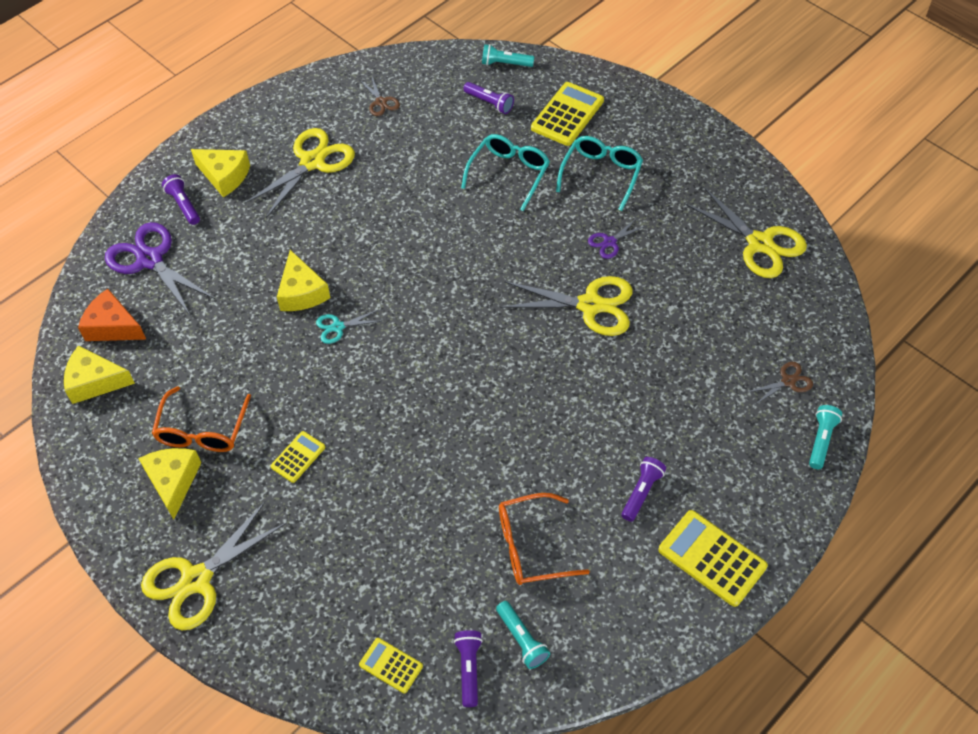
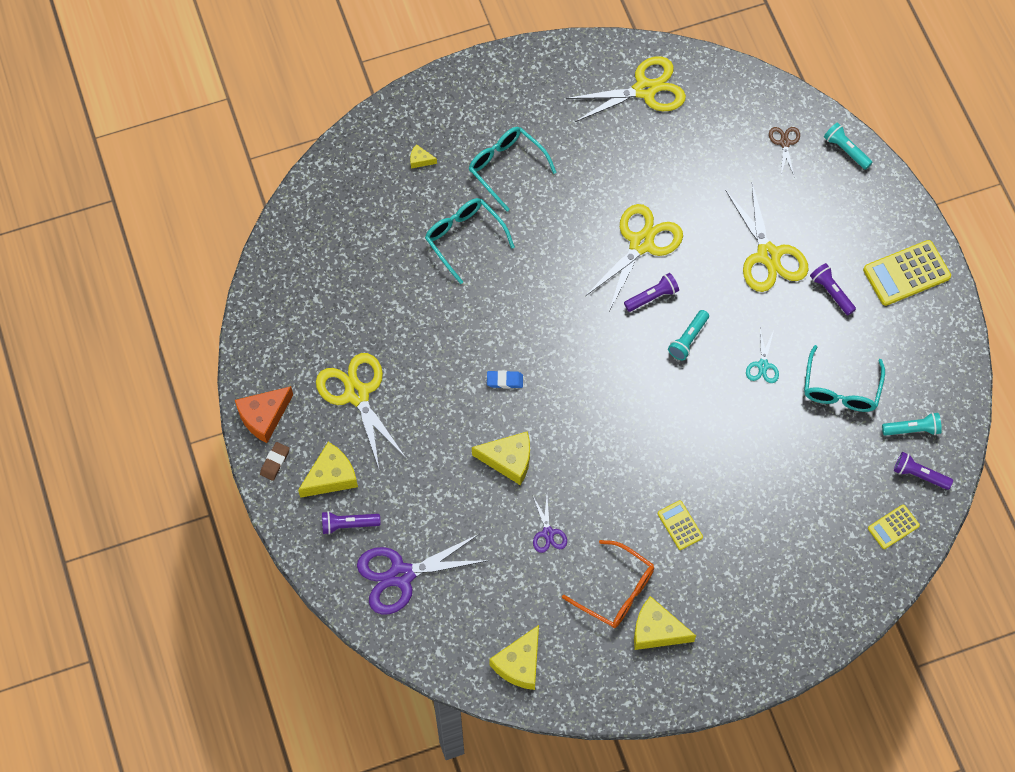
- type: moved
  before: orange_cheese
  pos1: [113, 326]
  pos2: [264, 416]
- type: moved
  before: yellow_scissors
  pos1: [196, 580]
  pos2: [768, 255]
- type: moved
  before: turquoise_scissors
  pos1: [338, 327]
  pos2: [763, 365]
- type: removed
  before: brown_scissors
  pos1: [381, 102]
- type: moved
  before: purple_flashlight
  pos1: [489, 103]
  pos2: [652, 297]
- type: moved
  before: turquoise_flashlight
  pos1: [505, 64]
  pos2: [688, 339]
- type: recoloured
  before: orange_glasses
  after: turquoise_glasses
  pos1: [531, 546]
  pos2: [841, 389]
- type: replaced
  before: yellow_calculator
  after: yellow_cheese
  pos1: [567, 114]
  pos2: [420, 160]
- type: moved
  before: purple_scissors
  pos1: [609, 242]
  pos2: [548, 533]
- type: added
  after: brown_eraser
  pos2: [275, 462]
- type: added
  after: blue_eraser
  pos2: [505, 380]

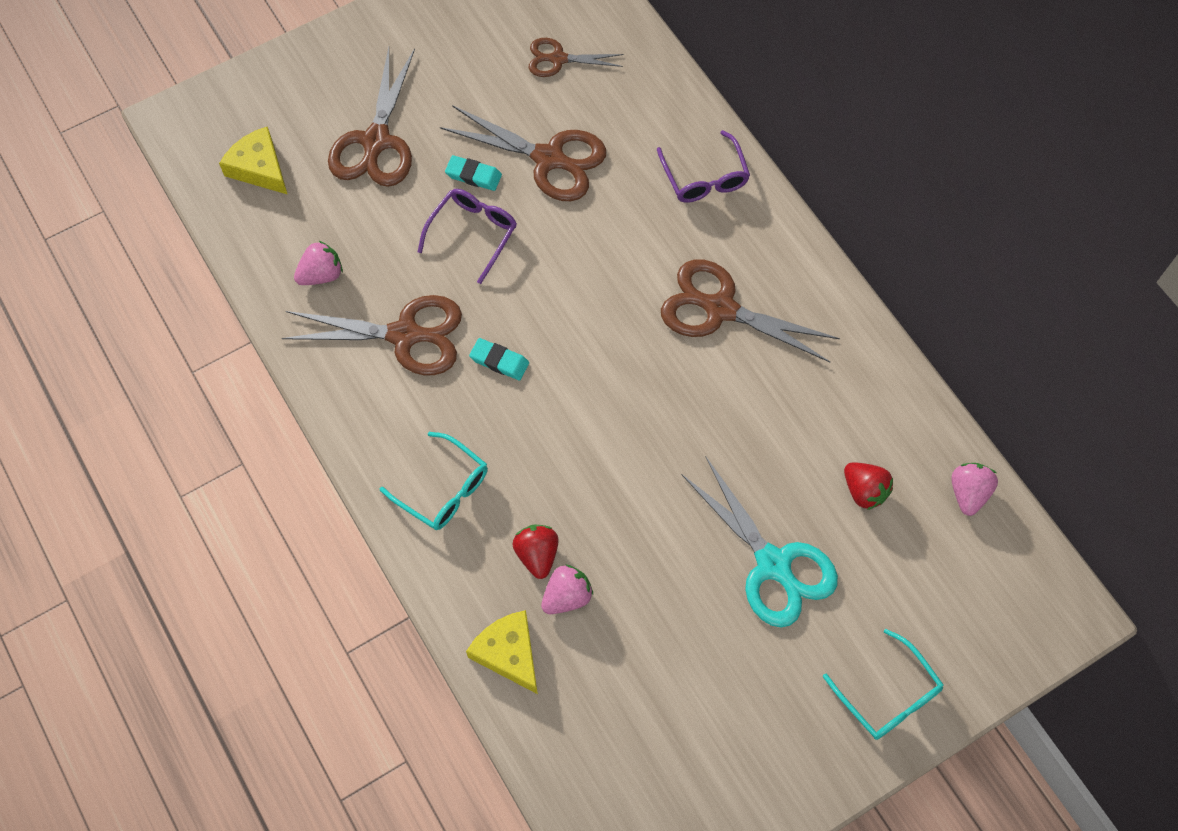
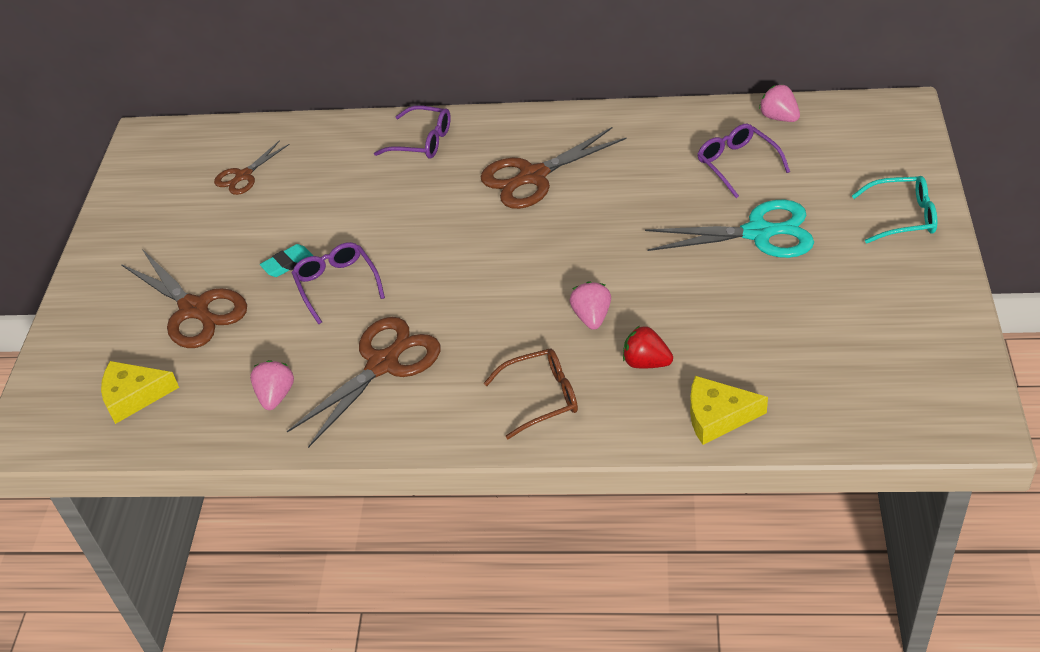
- type: recoloured
  before: turquoise_glasses
  after: brown_glasses
  pos1: [443, 489]
  pos2: [541, 397]
- type: removed
  before: brown_scissors
  pos1: [549, 159]
- type: removed
  before: turquoise_eraser
  pos1: [499, 361]
- type: moved
  before: pink_strawberry
  pos1: [567, 596]
  pos2: [592, 317]
- type: replaced
  before: red_strawberry
  after: purple_glasses
  pos1: [864, 491]
  pos2: [737, 164]

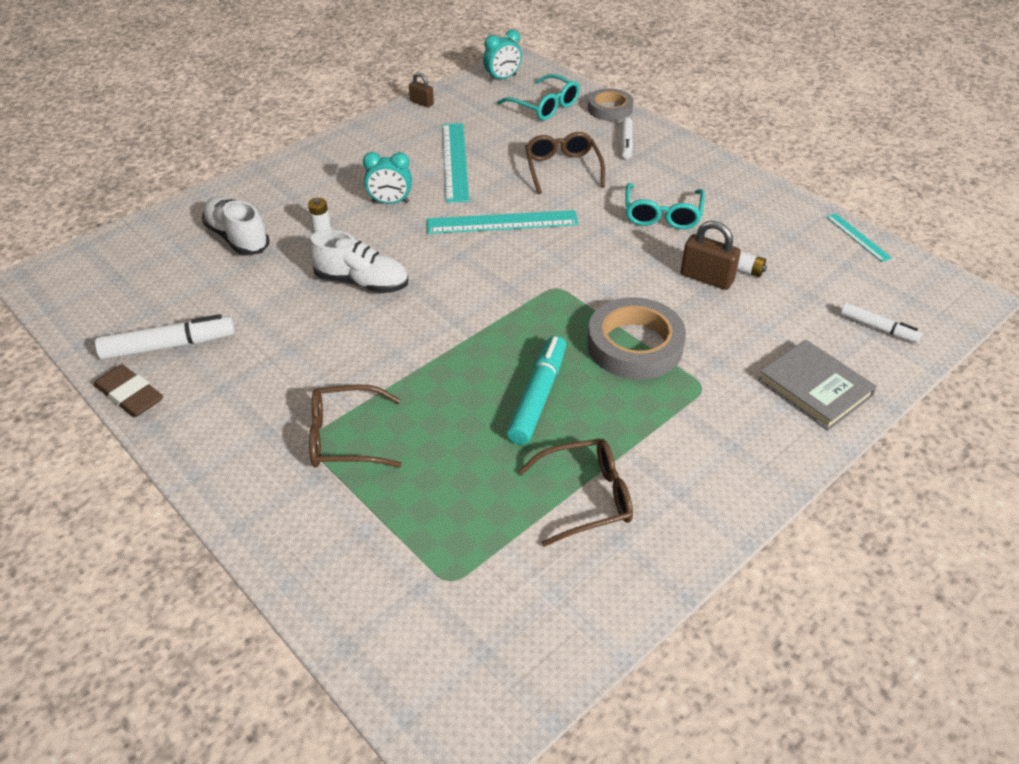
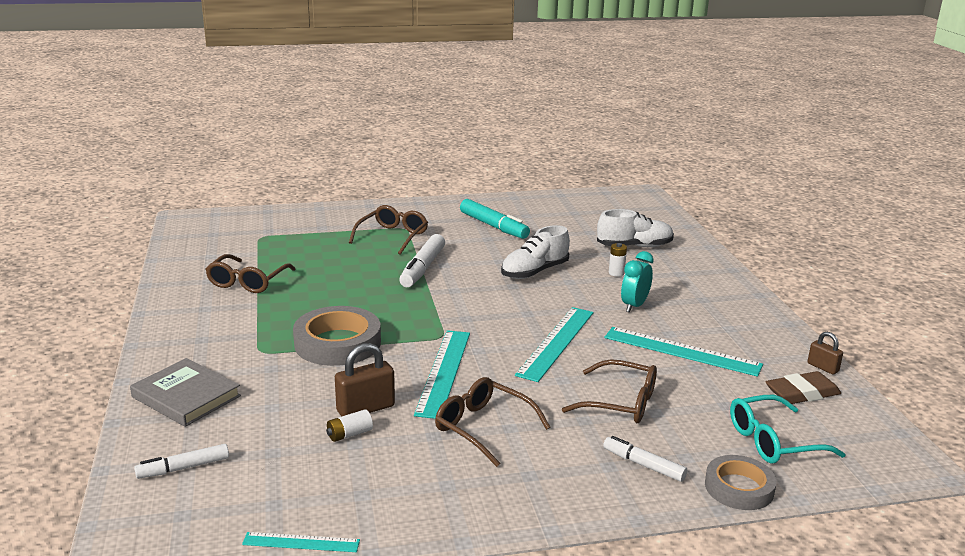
- type: moved
  before: brown_eraser
  pos1: [130, 395]
  pos2: [802, 393]
- type: moved
  before: white_marker
  pos1: [169, 346]
  pos2: [422, 268]
- type: turned
  before: brown_padlock
  pos1: [421, 103]
  pos2: [823, 367]
  turn: 75
- type: removed
  before: turquoise_clock
  pos1: [502, 78]
- type: moved
  before: turquoise_marker
  pos1: [538, 396]
  pos2: [493, 226]
- type: recoloured
  before: turquoise_glasses
  after: brown_glasses
  pos1: [662, 215]
  pos2: [483, 427]
- type: turned
  before: grey_book
  pos1: [814, 388]
  pos2: [186, 396]
  turn: 45
- type: added
  after: turquoise_ruler
  pos2: [444, 372]

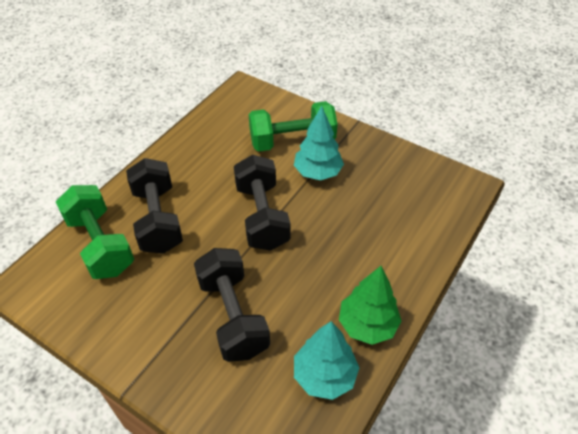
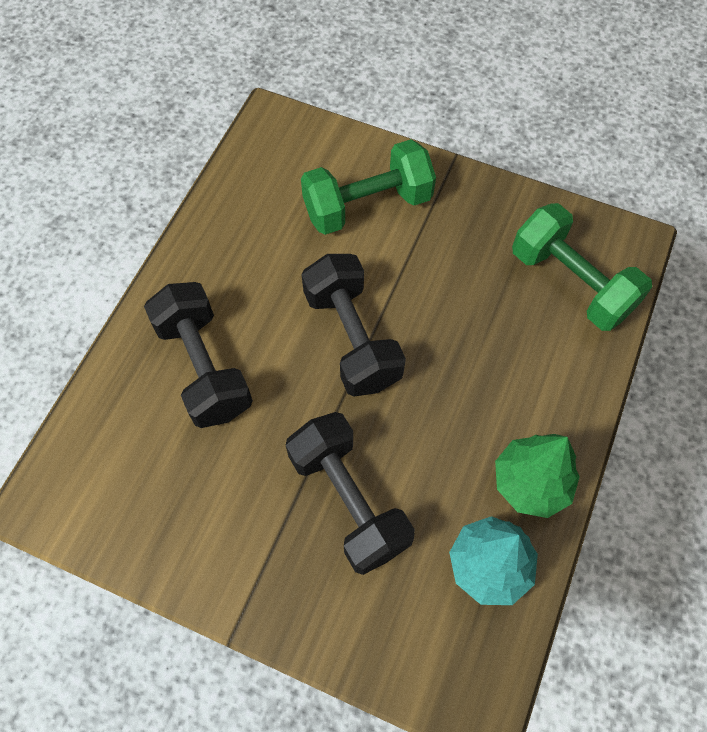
- type: moved
  before: green_dumbbell
  pos1: [100, 244]
  pos2: [571, 283]
- type: removed
  before: turquoise_tree
  pos1: [317, 172]

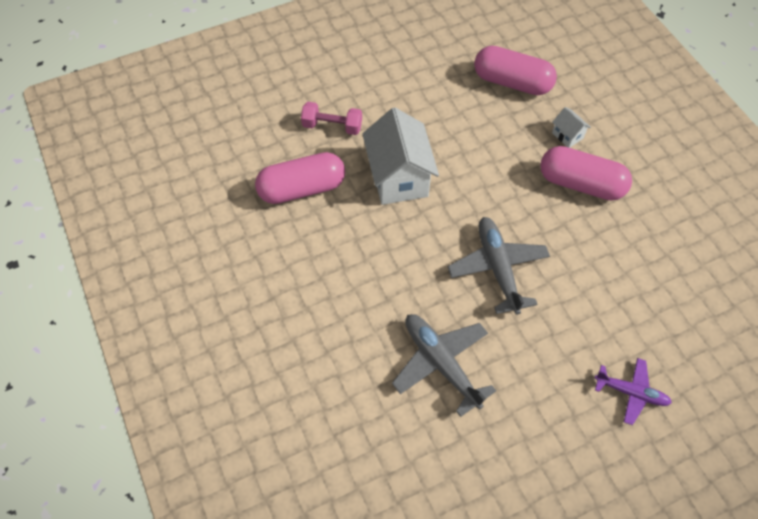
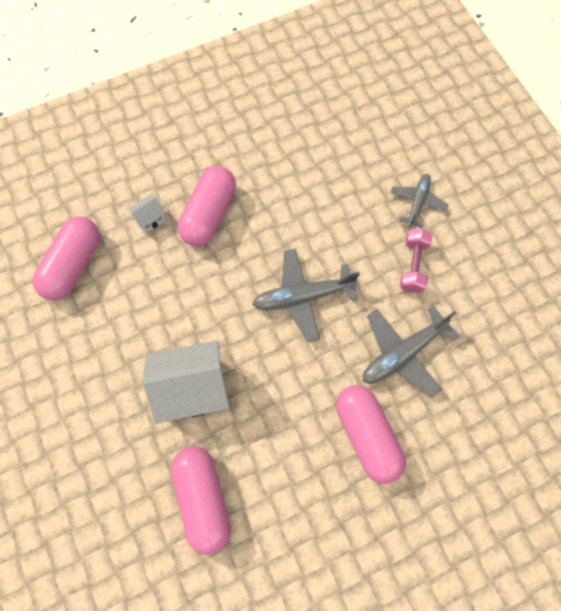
- type: moved
  before: pink_dumbbell
  pos1: [332, 126]
  pos2: [413, 265]
- type: recoloured
  before: purple_plane
  after: grey_plane
  pos1: [631, 392]
  pos2: [417, 202]
- type: added
  after: pink_capsule
  pos2: [366, 435]

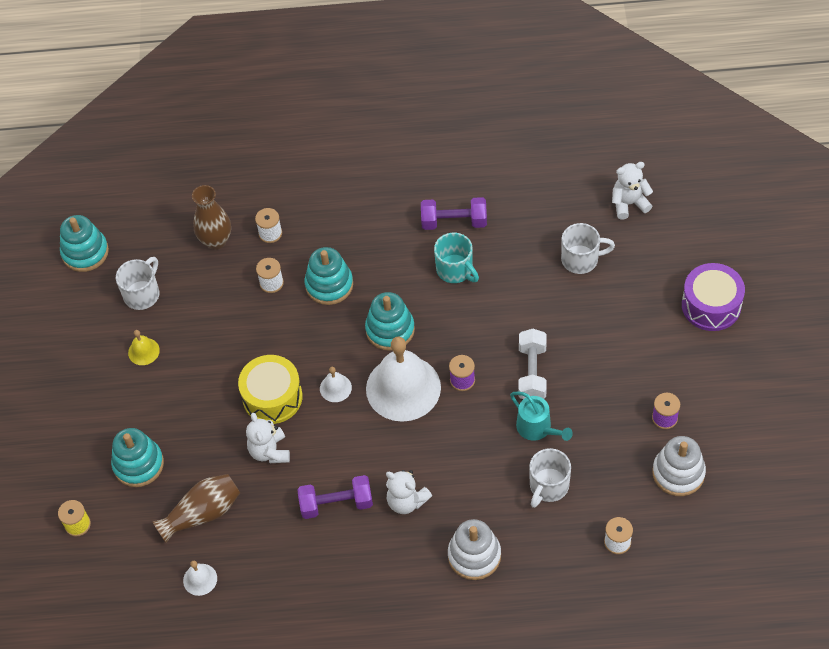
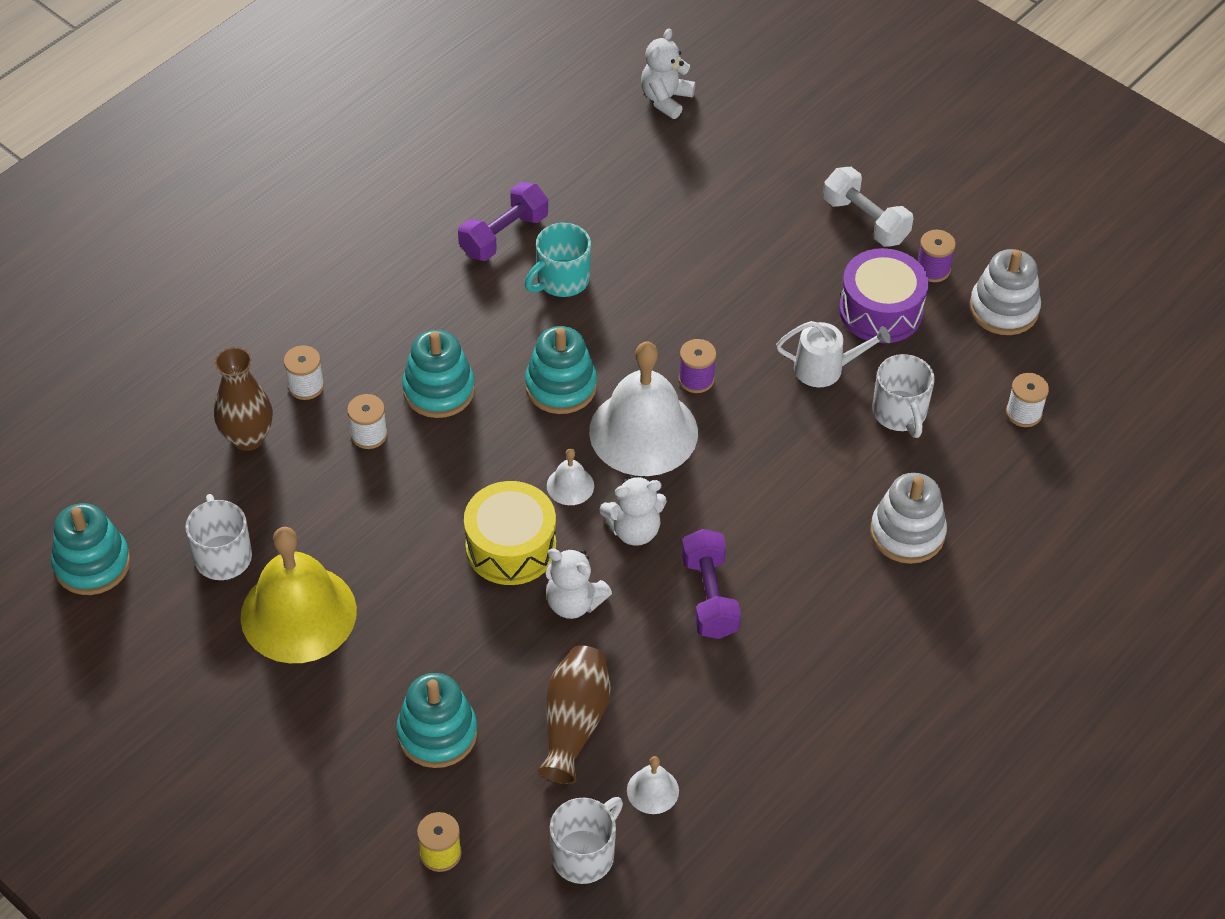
- type: resized
  before: yellow_bell
  pos1: [143, 351]
  pos2: [298, 613]
  scale: 2.33
- type: turned
  before: purple_dumbbell
  pos1: [336, 504]
  pos2: [709, 596]
  turn: -45
- type: moved
  before: white_teddy_bear
  pos1: [406, 501]
  pos2: [634, 530]
- type: turned
  before: turquoise_mug
  pos1: [455, 270]
  pos2: [561, 280]
  turn: 135
- type: recoloured
  before: turquoise_watering_can
  after: white_watering_can
  pos1: [537, 428]
  pos2: [825, 368]
- type: moved
  before: white_dumbbell
  pos1: [532, 372]
  pos2: [865, 220]
- type: moved
  before: white_mug
  pos1: [581, 259]
  pos2: [584, 854]
- type: moved
  before: purple_drum
  pos1: [711, 305]
  pos2: [880, 310]

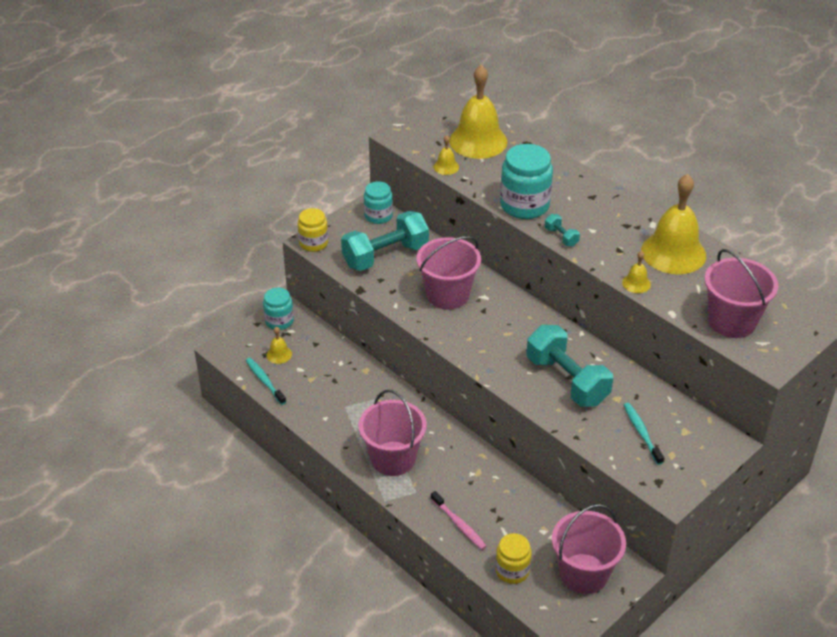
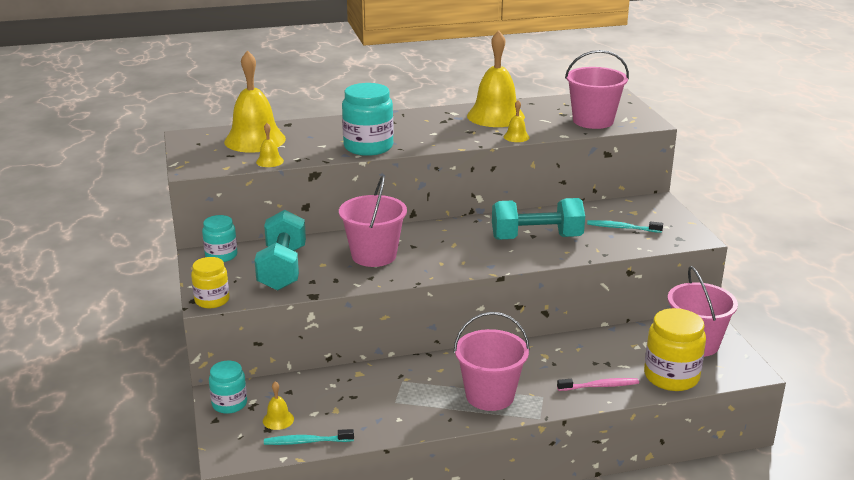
- type: resized
  before: yellow_jar
  pos1: [512, 570]
  pos2: [671, 376]
  scale: 1.62
- type: removed
  before: turquoise_dumbbell
  pos1: [561, 237]

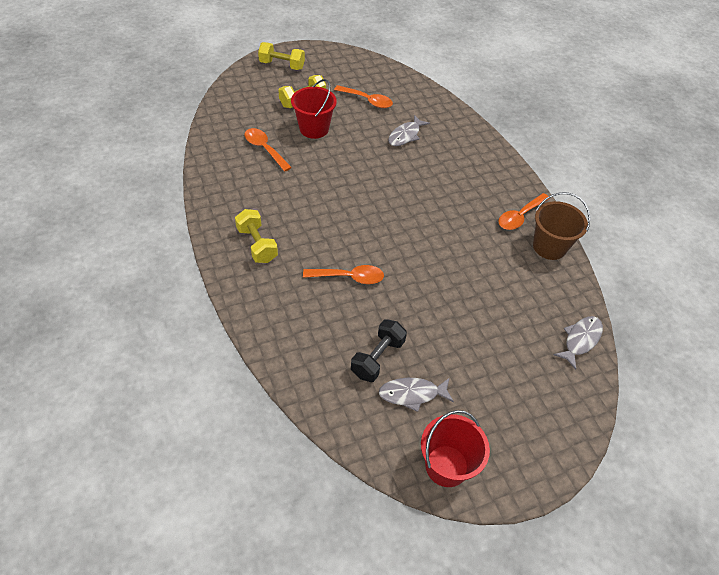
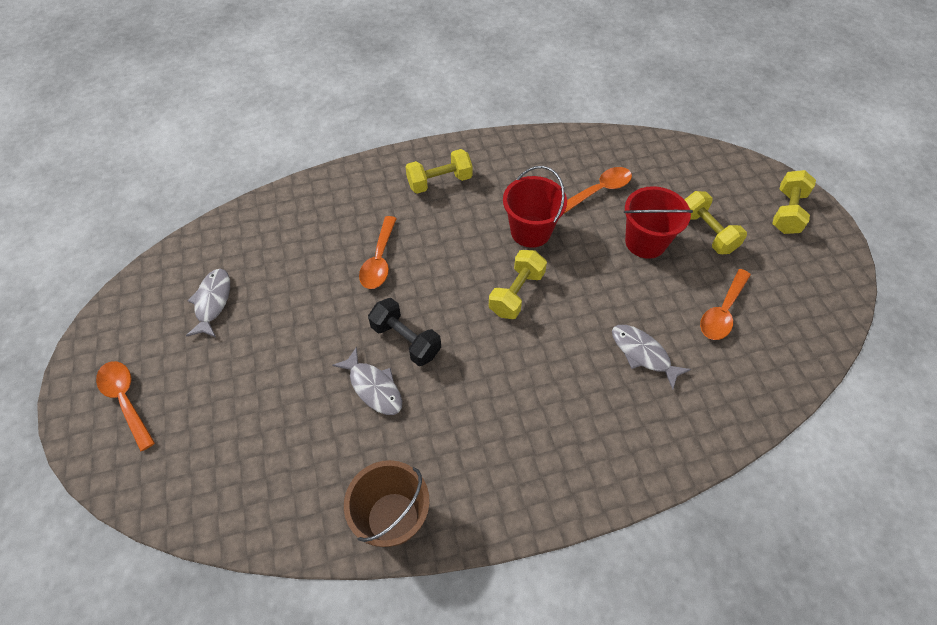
- type: moved
  before: black_dumbbell
  pos1: [377, 358]
  pos2: [406, 340]
- type: moved
  before: red_bucket
  pos1: [446, 466]
  pos2: [530, 231]
- type: moved
  before: orange_spoon
  pos1: [520, 216]
  pos2: [126, 400]
- type: moved
  before: grey_fish
  pos1: [580, 340]
  pos2: [373, 387]
- type: added
  after: yellow_dumbbell
  pos2: [516, 293]

